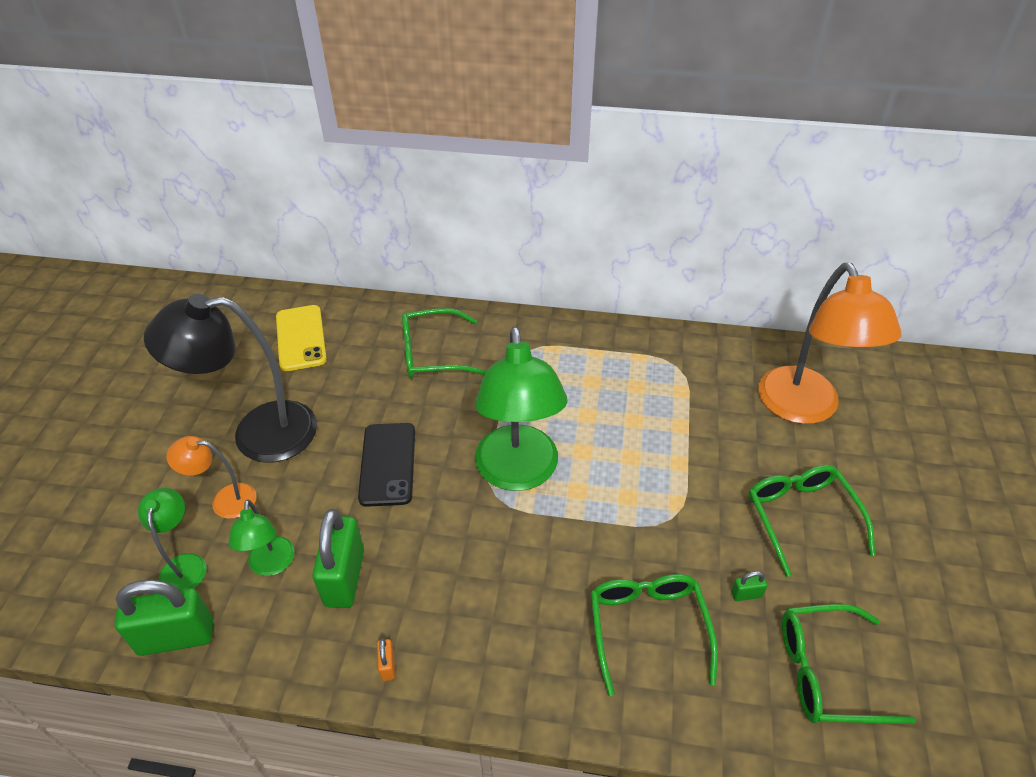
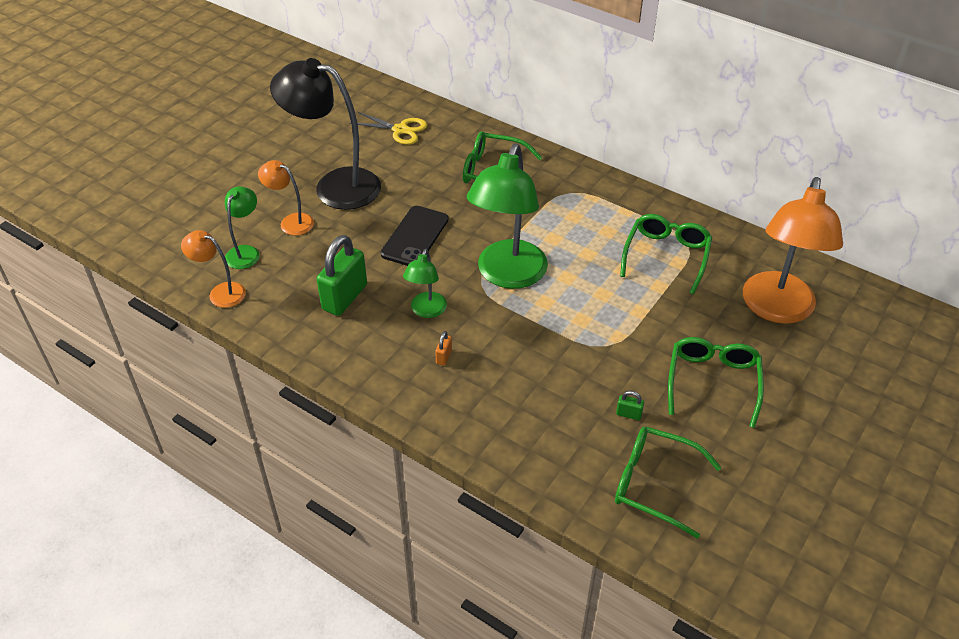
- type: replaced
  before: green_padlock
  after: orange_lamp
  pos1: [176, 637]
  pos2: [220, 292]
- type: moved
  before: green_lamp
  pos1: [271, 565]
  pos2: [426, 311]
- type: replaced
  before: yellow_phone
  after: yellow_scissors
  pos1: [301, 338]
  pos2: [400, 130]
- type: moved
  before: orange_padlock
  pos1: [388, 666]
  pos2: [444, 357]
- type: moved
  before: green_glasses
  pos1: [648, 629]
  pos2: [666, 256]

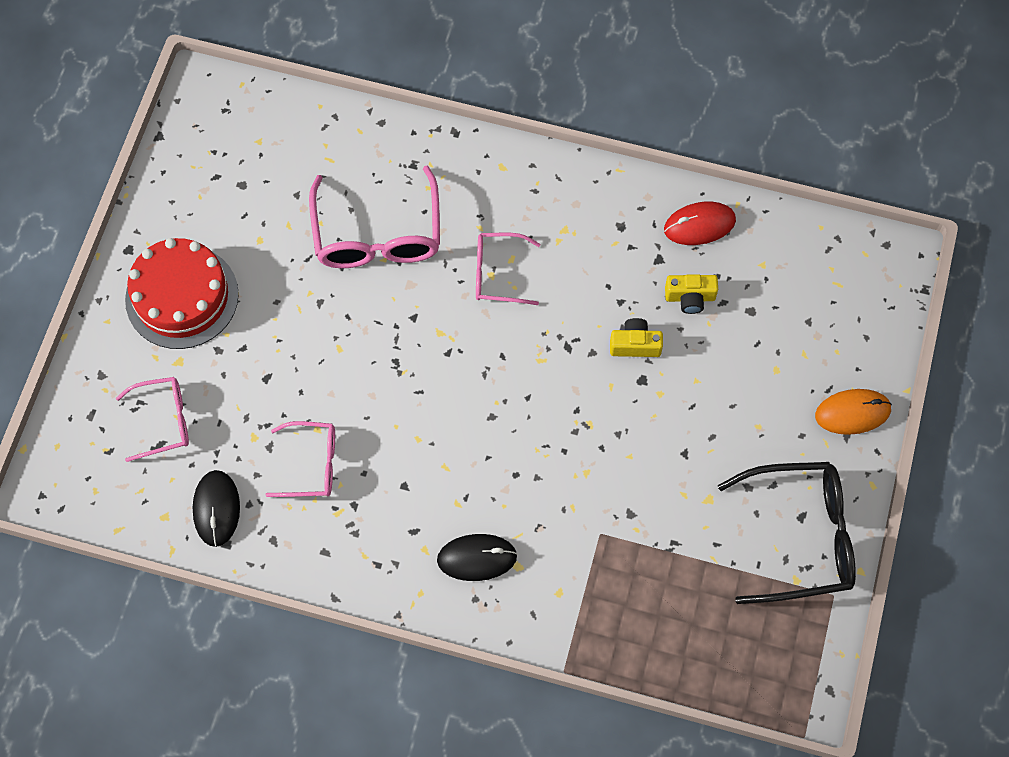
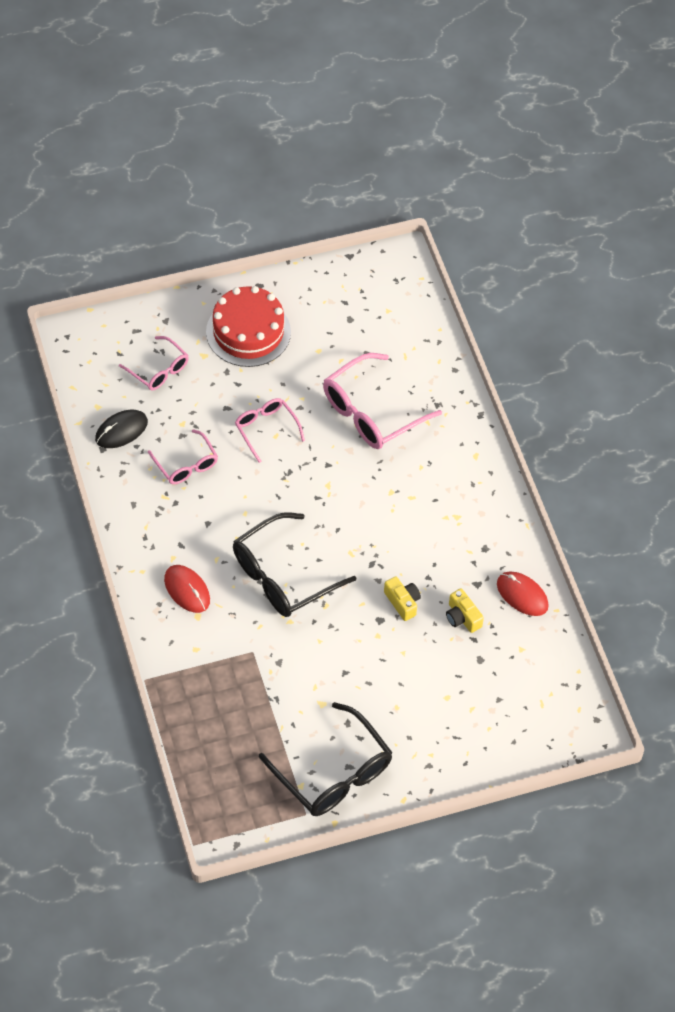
- type: recoloured
  before: black_mouse
  after: red_mouse
  pos1: [477, 558]
  pos2: [187, 590]
- type: moved
  before: pink_glasses
  pos1: [499, 273]
  pos2: [266, 430]
- type: removed
  before: orange_mouse
  pos1: [852, 413]
- type: added
  after: black_glasses
  pos2: [284, 575]

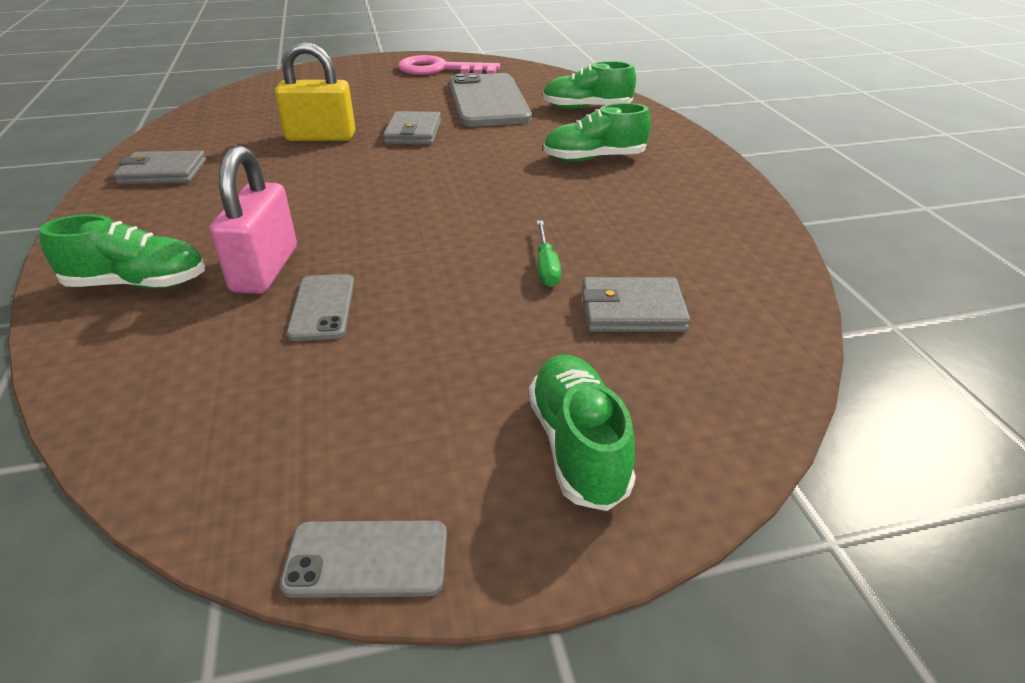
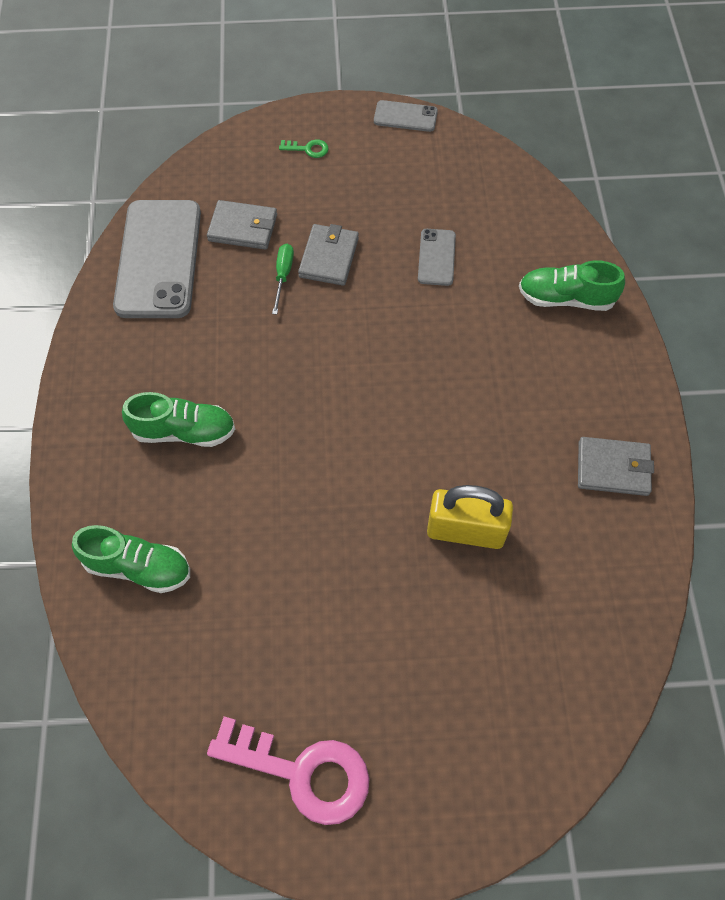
- type: removed
  before: pink_padlock
  pos1: [265, 269]
- type: moved
  before: grey_wallet
  pos1: [413, 132]
  pos2: [329, 257]
- type: moved
  before: grey_phone
  pos1: [488, 101]
  pos2: [158, 259]
- type: replaced
  before: green_shoe
  after: green_key
  pos1: [577, 446]
  pos2: [308, 149]

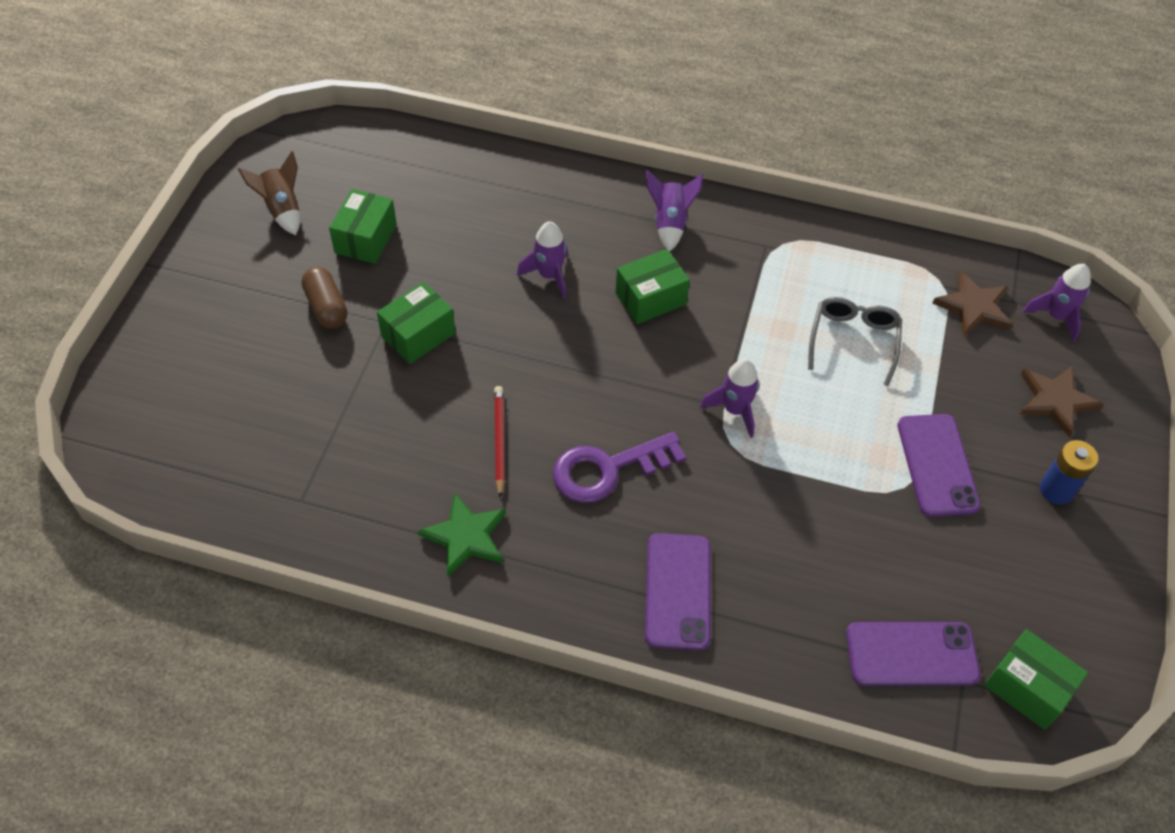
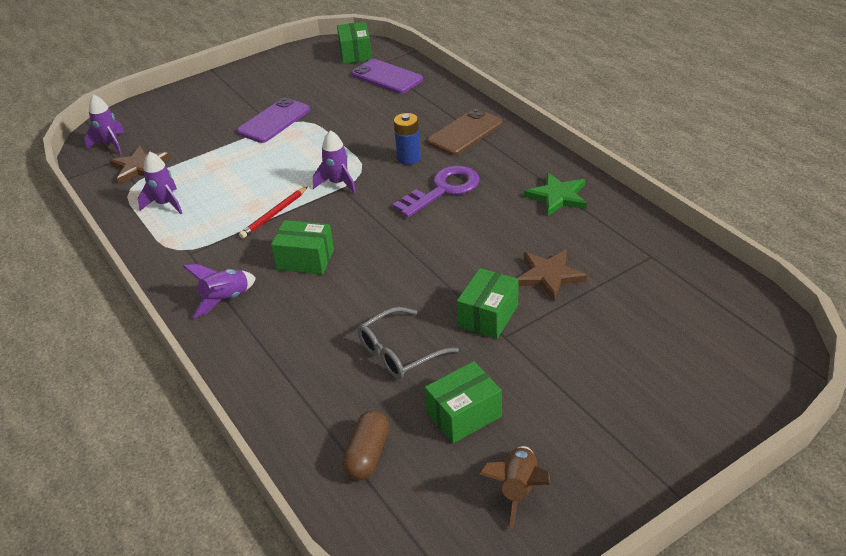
- type: moved
  before: brown_capsule
  pos1: [326, 307]
  pos2: [367, 455]
- type: turned
  before: green_box
  pos1: [418, 335]
  pos2: [488, 316]
  turn: -60
- type: moved
  before: red_pencil
  pos1: [499, 441]
  pos2: [274, 214]
- type: moved
  before: purple_rocket
  pos1: [549, 276]
  pos2: [165, 204]
- type: turned
  before: purple_key
  pos1: [607, 469]
  pos2: [443, 190]
  turn: -60
- type: recoloured
  before: purple_phone
  after: brown_phone
  pos1: [678, 591]
  pos2: [465, 132]
- type: moved
  before: grey_glasses
  pos1: [853, 341]
  pos2: [399, 352]
- type: moved
  before: brown_star
  pos1: [1055, 400]
  pos2: [548, 276]
- type: moved
  before: blue_battery
  pos1: [1056, 490]
  pos2: [409, 158]

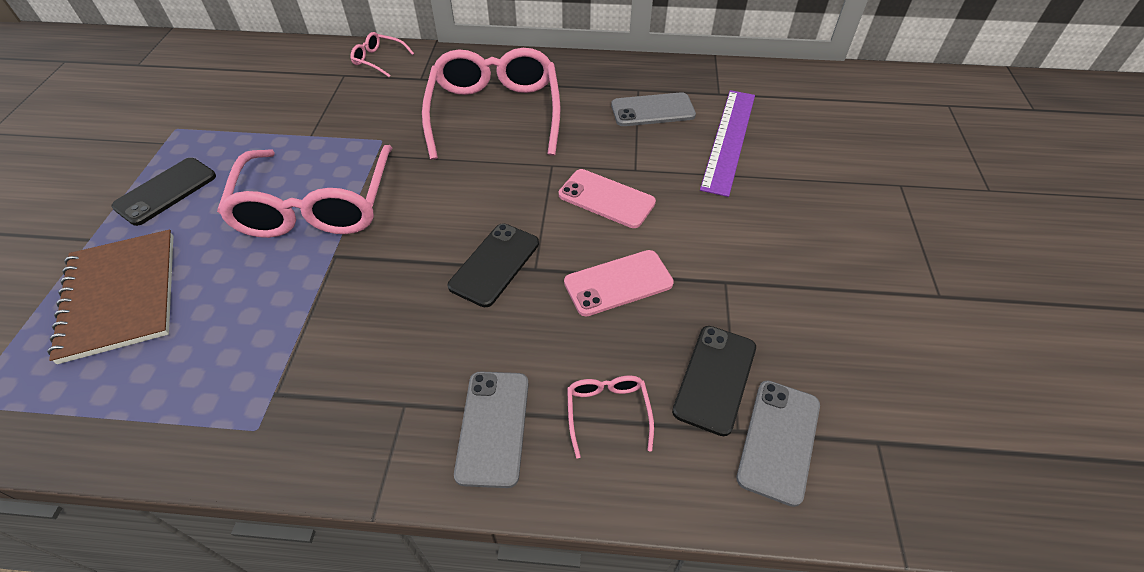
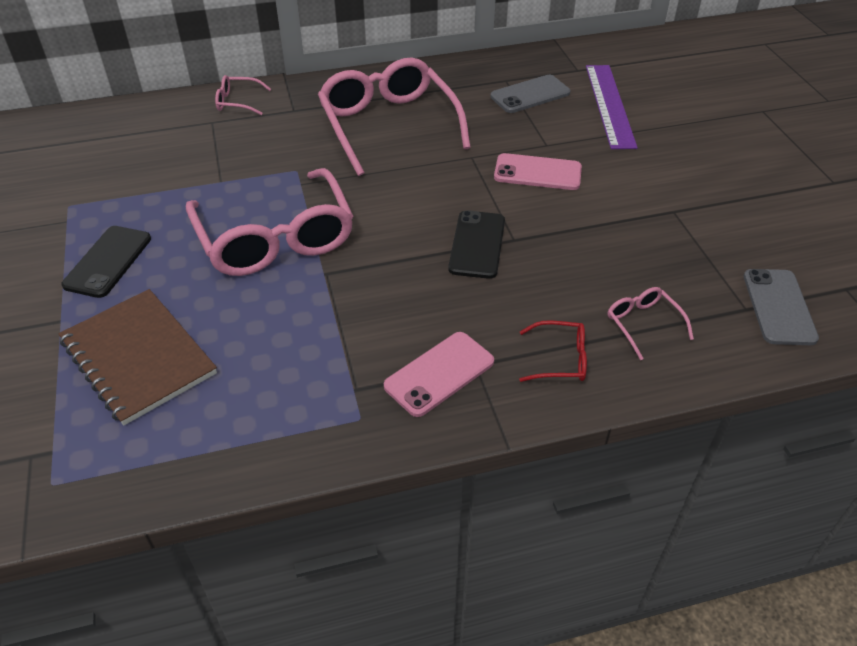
- type: replaced
  before: grey_phone
  after: red_glasses
  pos1: [493, 427]
  pos2: [560, 359]
- type: moved
  before: pink_phone
  pos1: [618, 283]
  pos2: [439, 374]
- type: removed
  before: black_phone
  pos1: [714, 379]

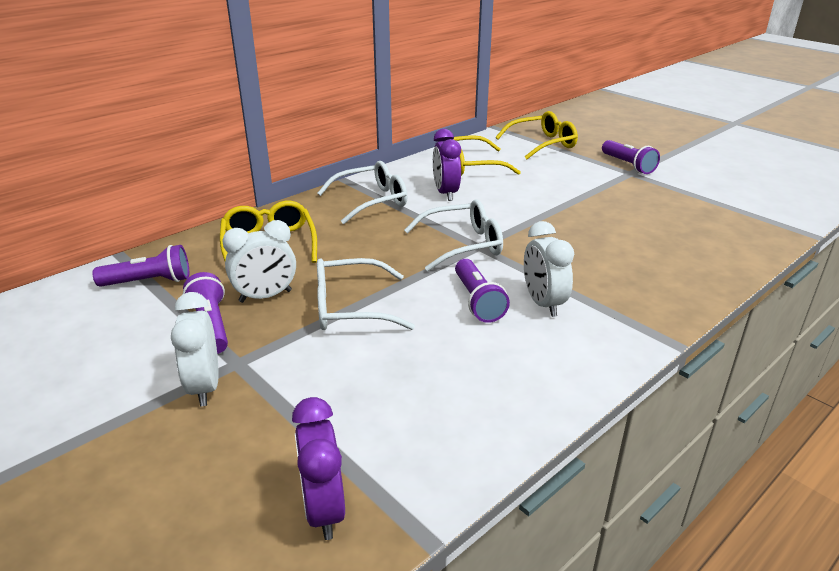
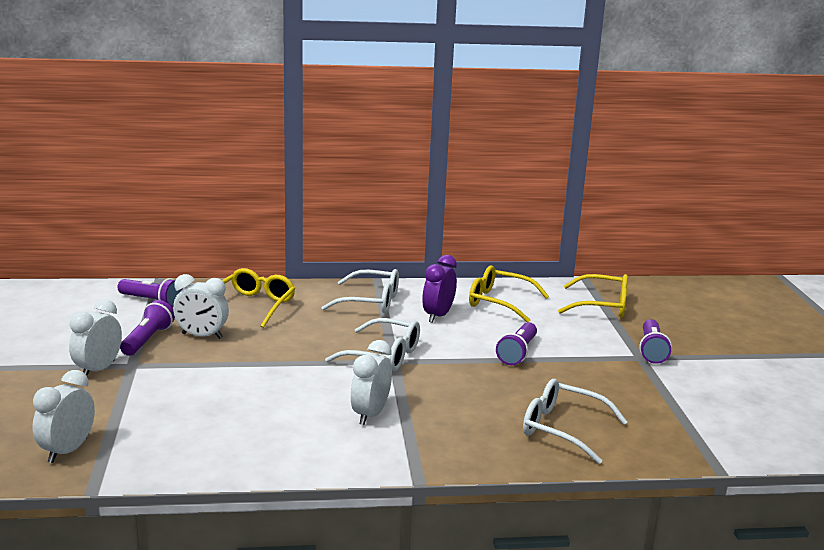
- type: recoloured
  before: purple_clock
  after: white_clock
  pos1: [324, 509]
  pos2: [67, 451]
- type: moved
  before: white_glasses
  pos1: [350, 307]
  pos2: [562, 429]
- type: moved
  before: purple_flashlight
  pos1: [477, 301]
  pos2: [517, 353]

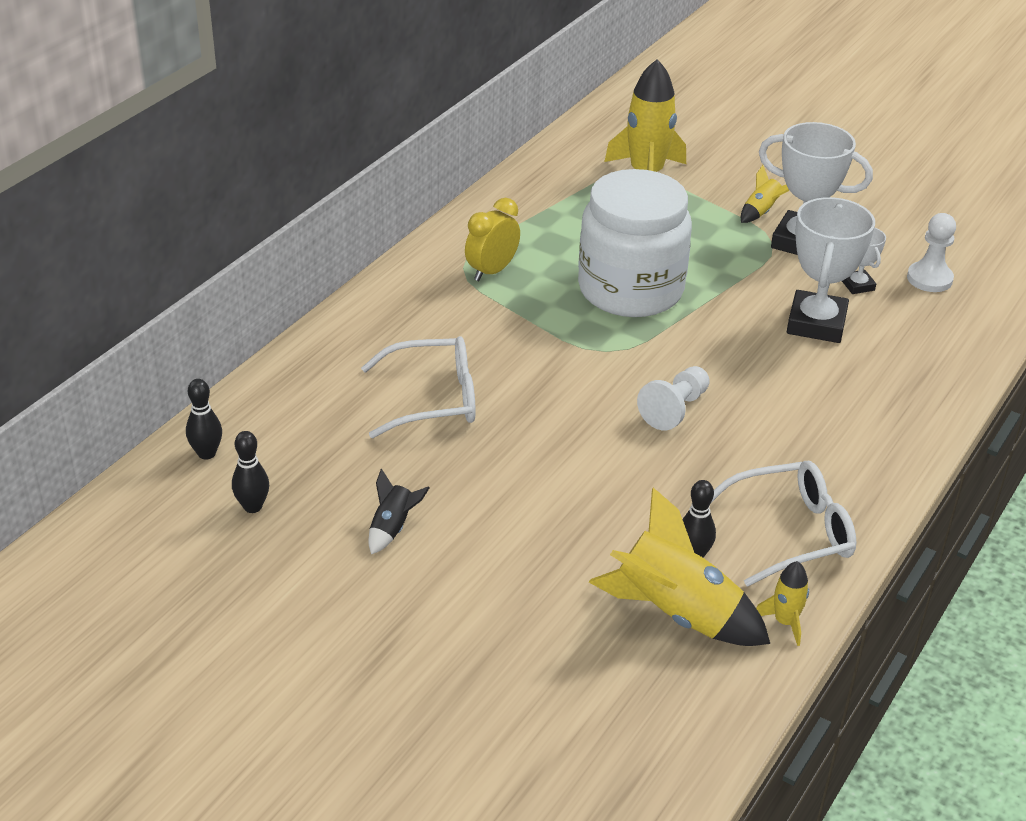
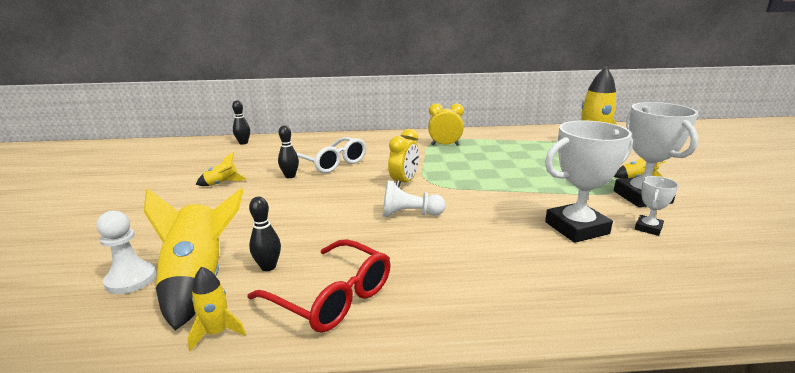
- type: moved
  before: black_bowling_pin
  pos1: [252, 507]
  pos2: [290, 176]
- type: recoloured
  before: black_rocket
  after: yellow_rocket
  pos1: [393, 528]
  pos2: [222, 184]
- type: removed
  before: white_jar
  pos1: [630, 290]
- type: recoloured
  before: white_glasses
  after: red_glasses
  pos1: [791, 532]
  pos2: [332, 297]
- type: moved
  before: white_pawn
  pos1: [929, 279]
  pos2: [131, 279]
- type: added
  after: yellow_clock
  pos2: [404, 182]

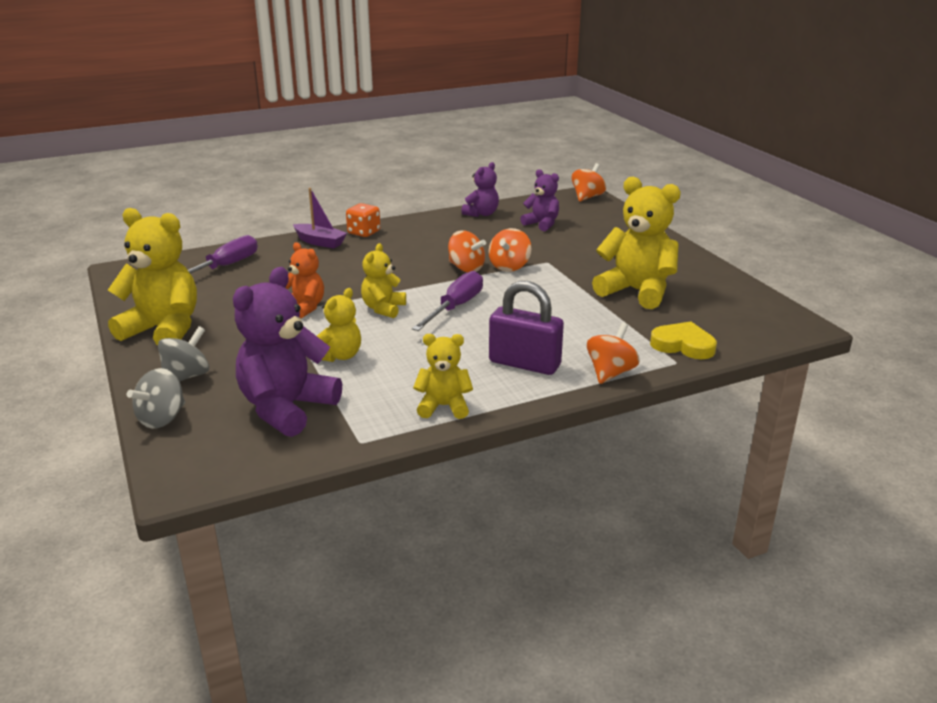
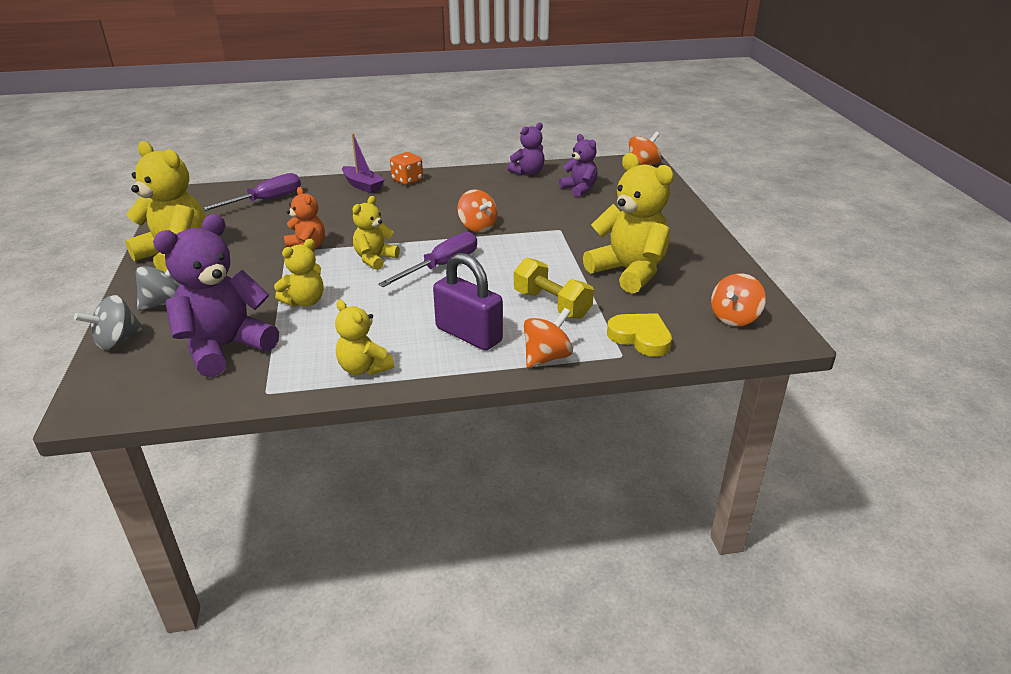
- type: turned
  before: yellow_teddy_bear
  pos1: [444, 406]
  pos2: [364, 368]
  turn: -150
- type: moved
  before: orange_spinning_top
  pos1: [509, 266]
  pos2: [734, 318]
- type: added
  after: yellow_dumbbell
  pos2: [552, 304]

